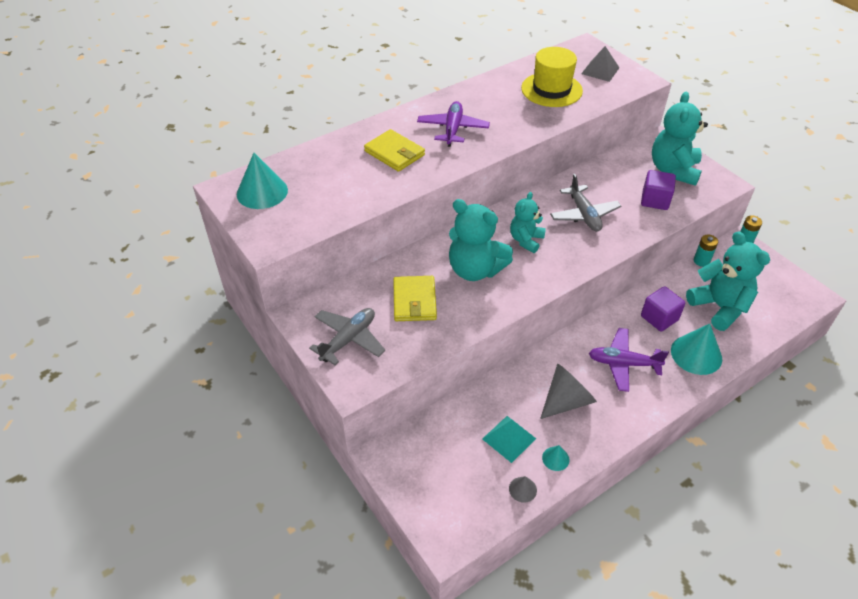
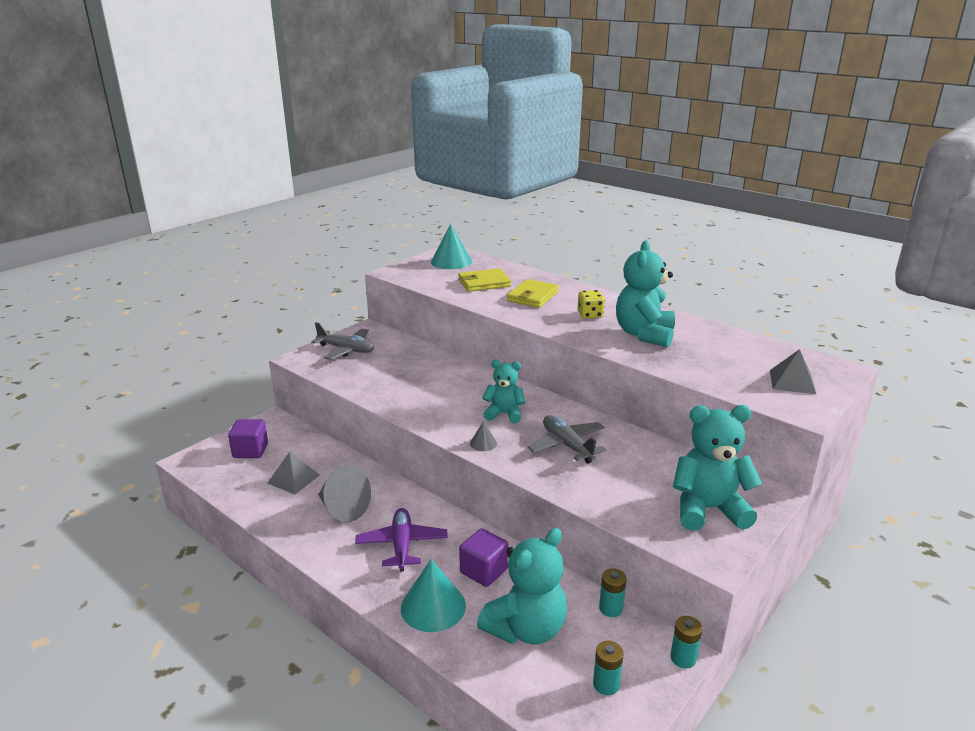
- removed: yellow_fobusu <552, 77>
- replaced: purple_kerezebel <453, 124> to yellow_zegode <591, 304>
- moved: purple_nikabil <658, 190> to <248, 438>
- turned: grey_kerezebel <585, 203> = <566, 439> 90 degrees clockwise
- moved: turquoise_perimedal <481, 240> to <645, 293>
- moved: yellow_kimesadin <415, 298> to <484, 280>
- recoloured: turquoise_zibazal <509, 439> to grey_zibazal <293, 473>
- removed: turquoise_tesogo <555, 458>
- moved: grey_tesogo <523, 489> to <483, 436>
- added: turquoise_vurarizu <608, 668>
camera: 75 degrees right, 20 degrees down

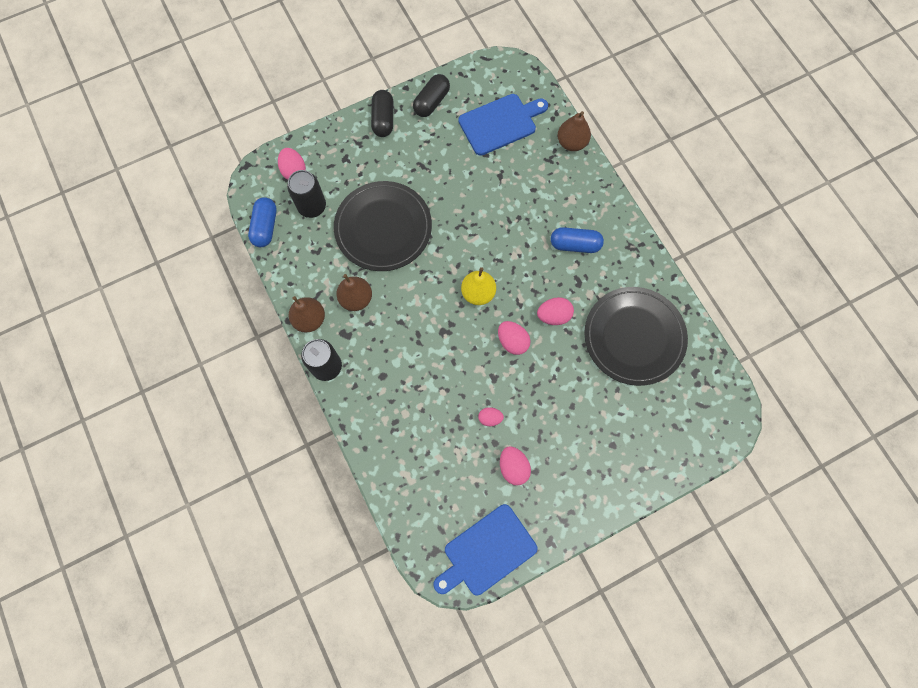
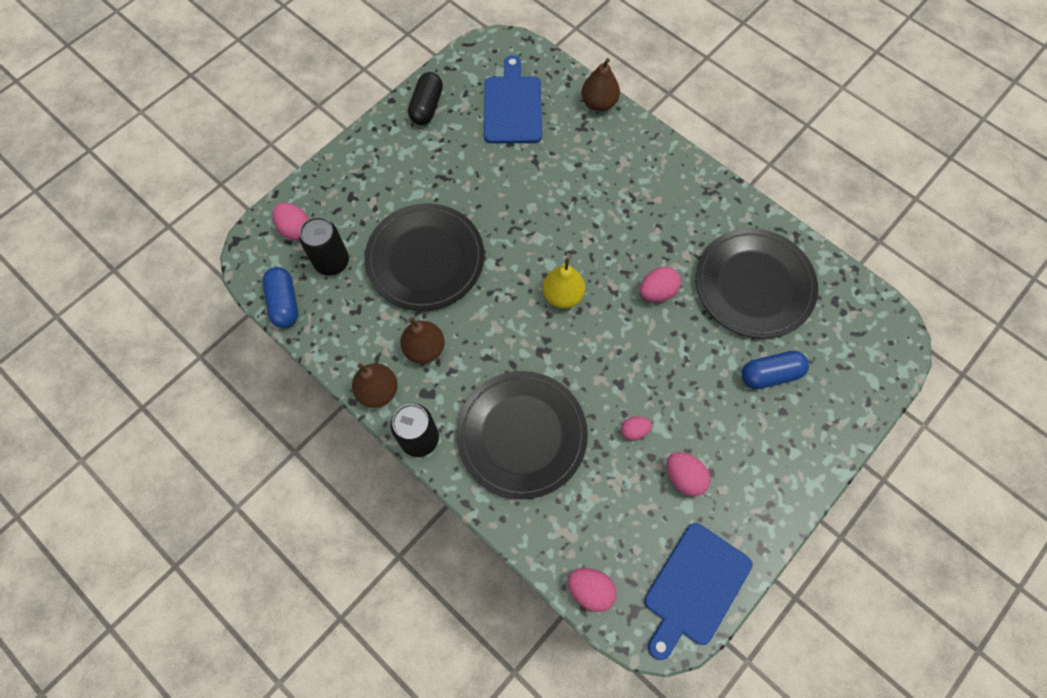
- removed: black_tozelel <382, 113>
- turned: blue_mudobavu <503, 125> = <513, 99> 45 degrees counterclockwise
- moved: blue_tozelel <577, 240> to <775, 370>
- moved: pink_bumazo <514, 338> to <592, 590>
- added: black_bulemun <522, 435>
camera: 20 degrees left, 5 degrees down

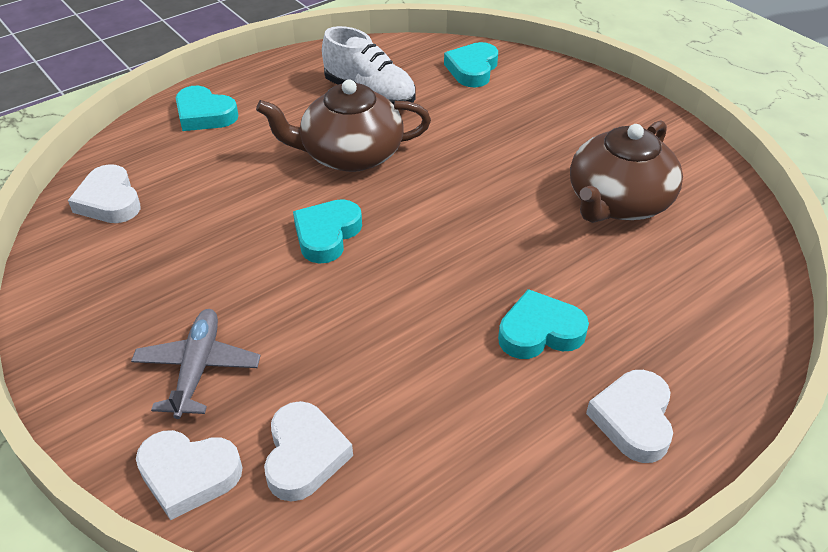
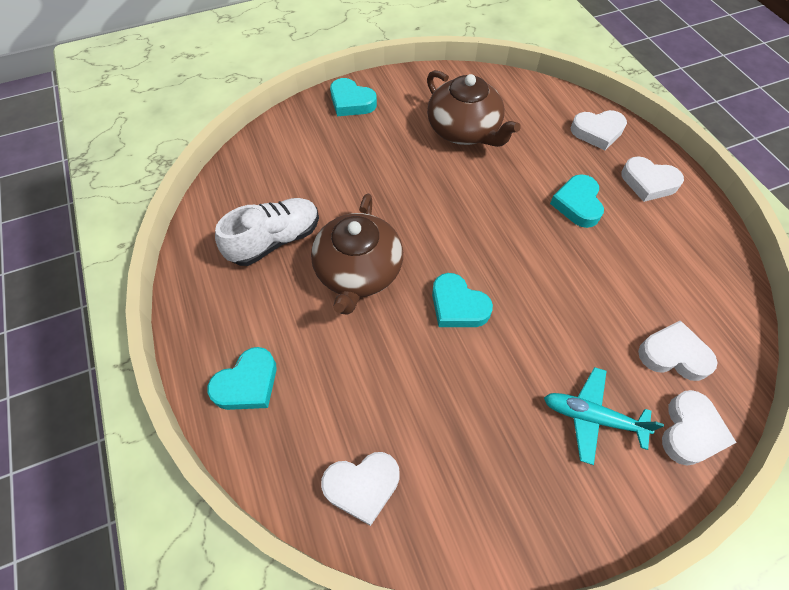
- moved: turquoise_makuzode <471, 64> to <353, 97>
- recoloured: grey_kerezebel <195, 364> to turquoise_kerezebel <604, 416>
- added: white_makuzode <599, 130>
camera: 75 degrees left, 15 degrees up

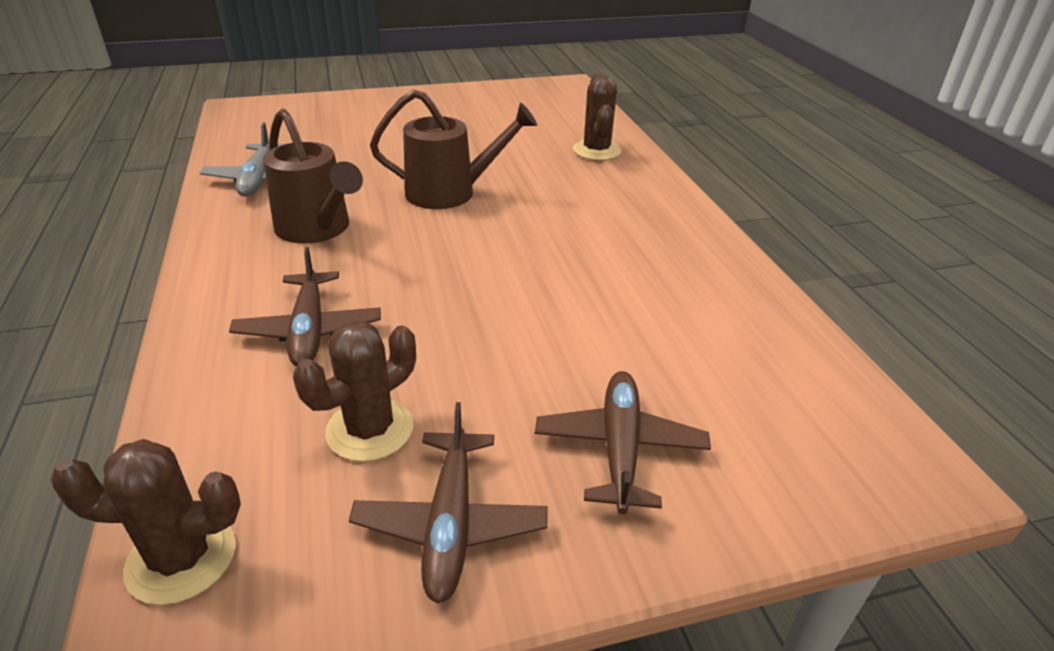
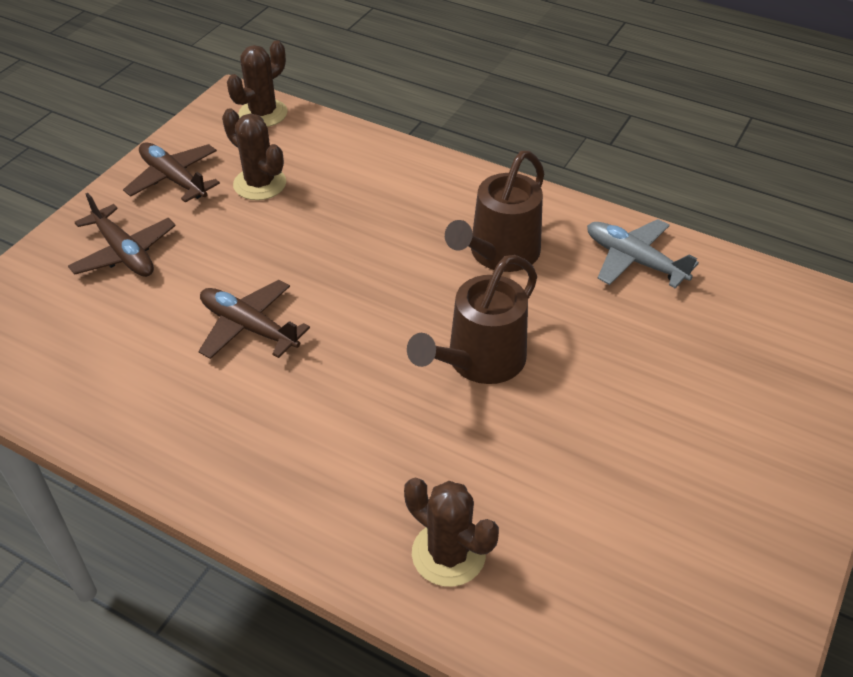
- turned: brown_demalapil <313, 176> = <494, 211> 60 degrees counterclockwise
- moved: brown_kerezebel <305, 307> to <254, 319>
- turned: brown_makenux <354, 391> = <254, 154> 45 degrees counterclockwise
camera: 135 degrees right, 10 degrees up

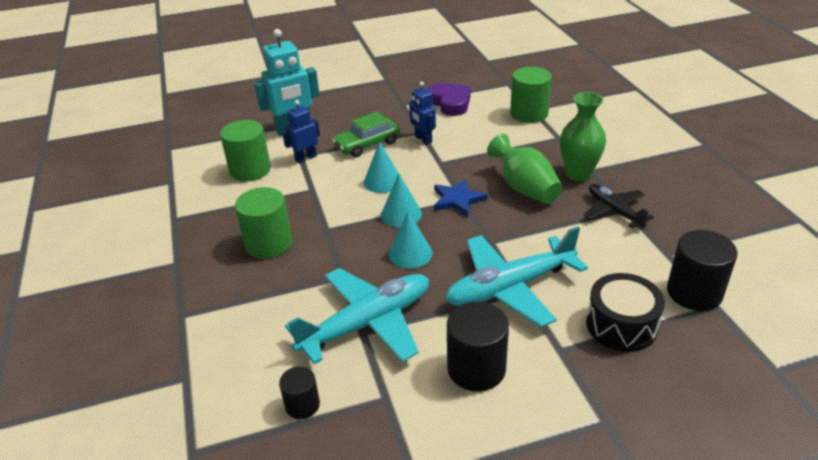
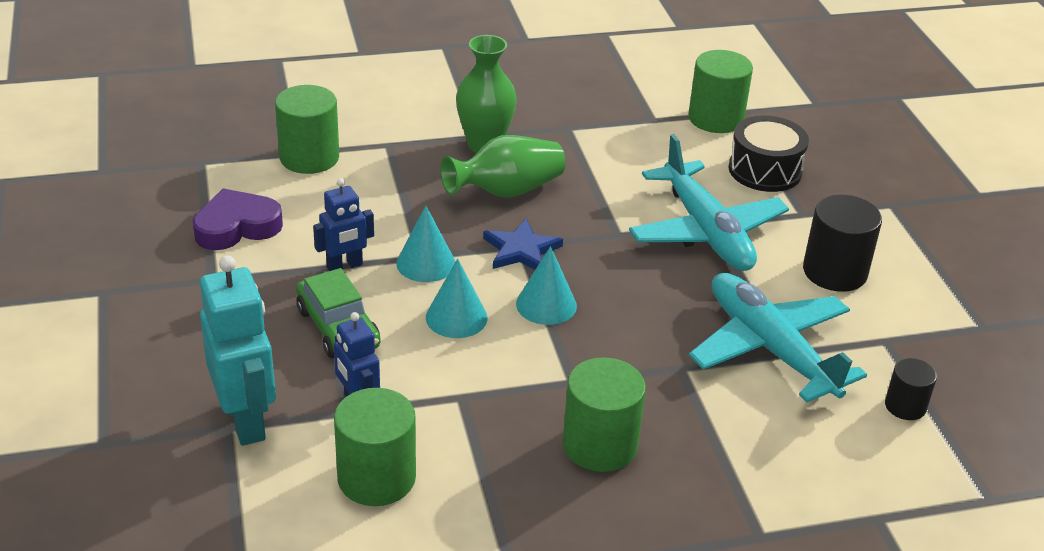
- removed: black_kerezebel <619, 206>
- moved: turquoise_tesogo <411, 240> to <425, 244>
- recoloured: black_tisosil <702, 270> to green_tisosil <720, 91>
camera: 90 degrees left, 0 degrees up

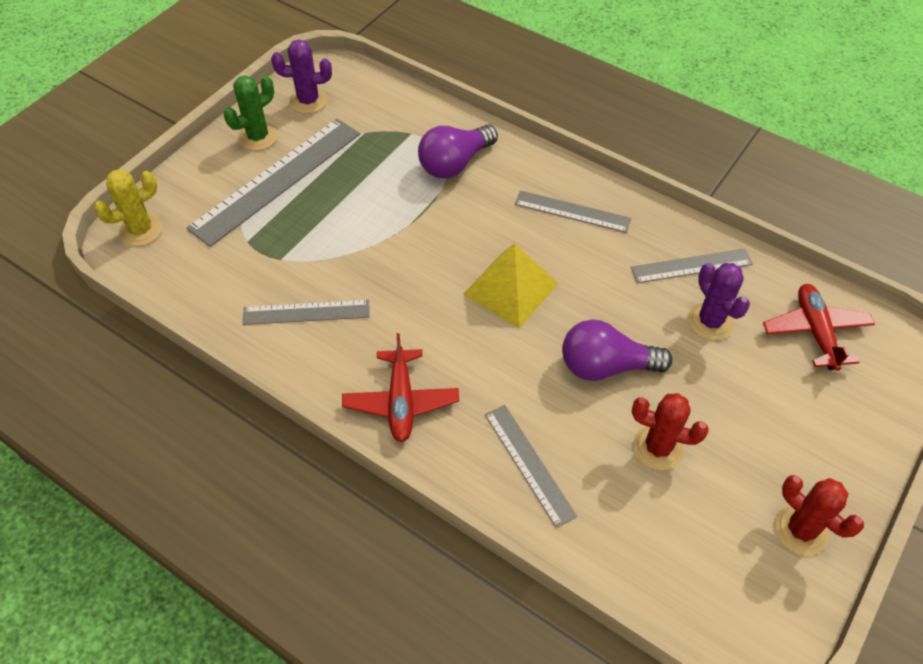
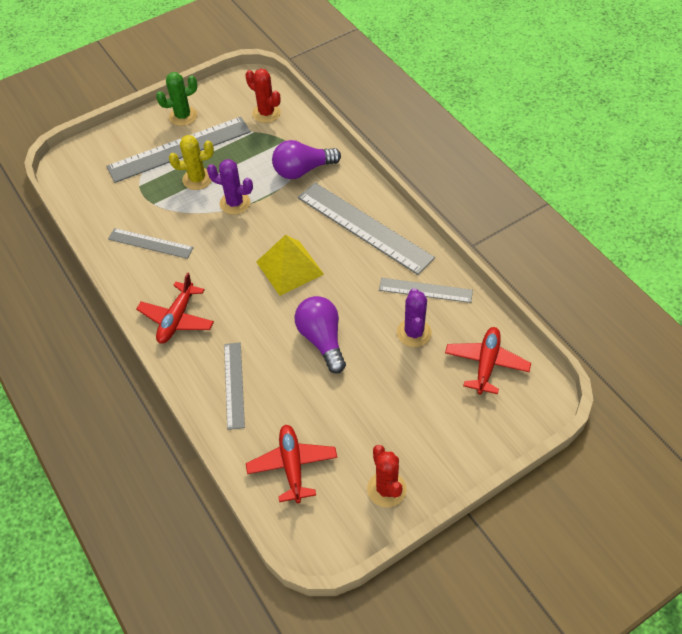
- moved: purple_makenux <301, 76> to <230, 187>
- moved: yellow_makenux <128, 207> to <191, 162>
- resized: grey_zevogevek <573, 211> = <366, 228> x1.80
- turned: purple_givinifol <617, 350> = <320, 335> 45 degrees clockwise
- moved: red_makenux <670, 431> to <263, 96>
- added: red_kerezebel <291, 464>
camera: 25 degrees right, 0 degrees up

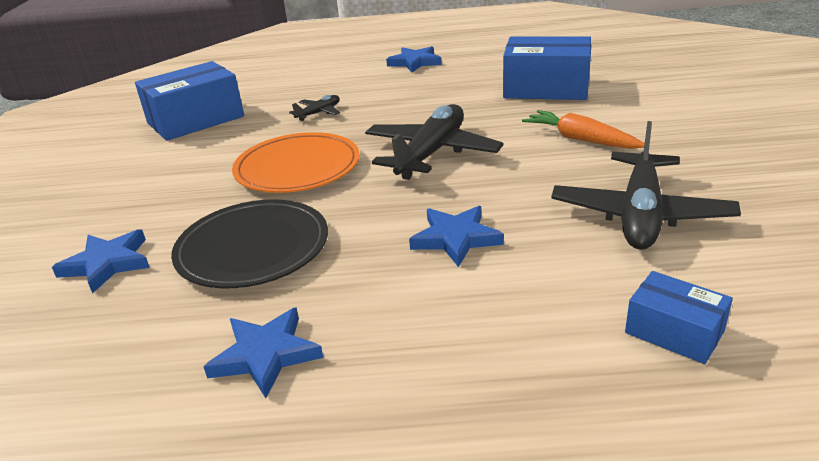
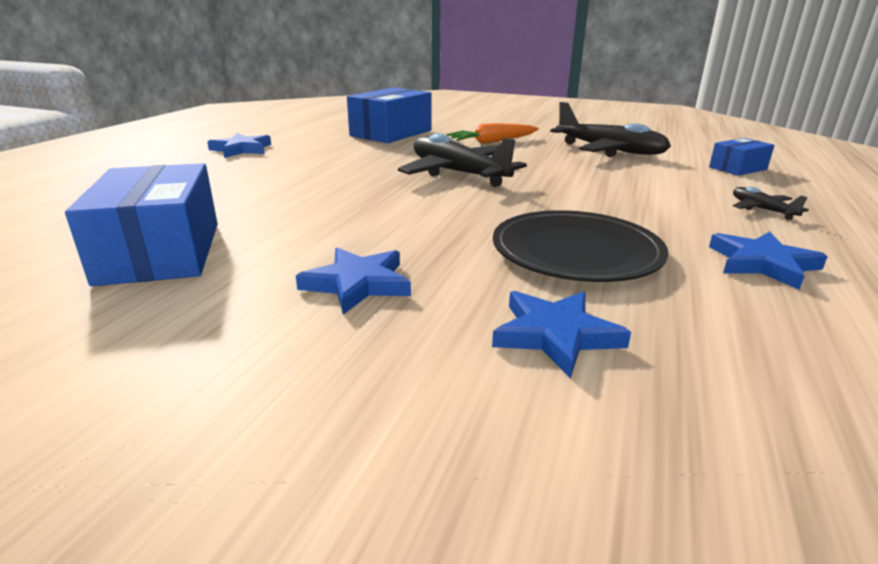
- moved: black_kerezebel <314, 108> to <771, 203>
- removed: orange_bulemun <296, 162>
- moved: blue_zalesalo <456, 236> to <353, 281>
camera: 70 degrees left, 5 degrees down

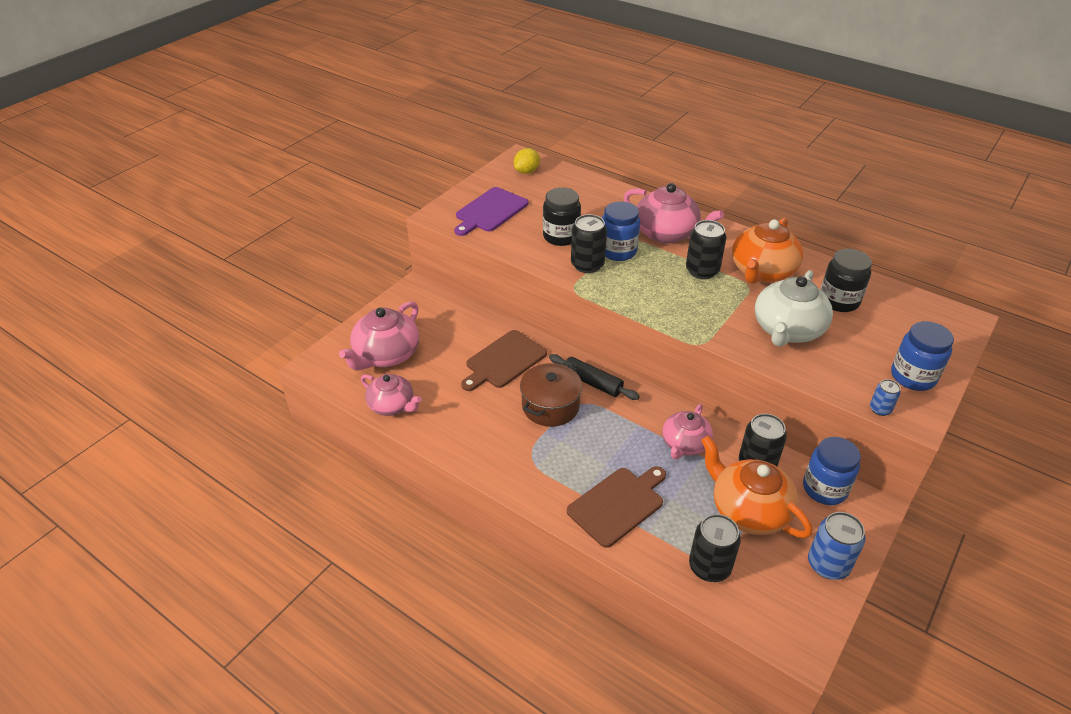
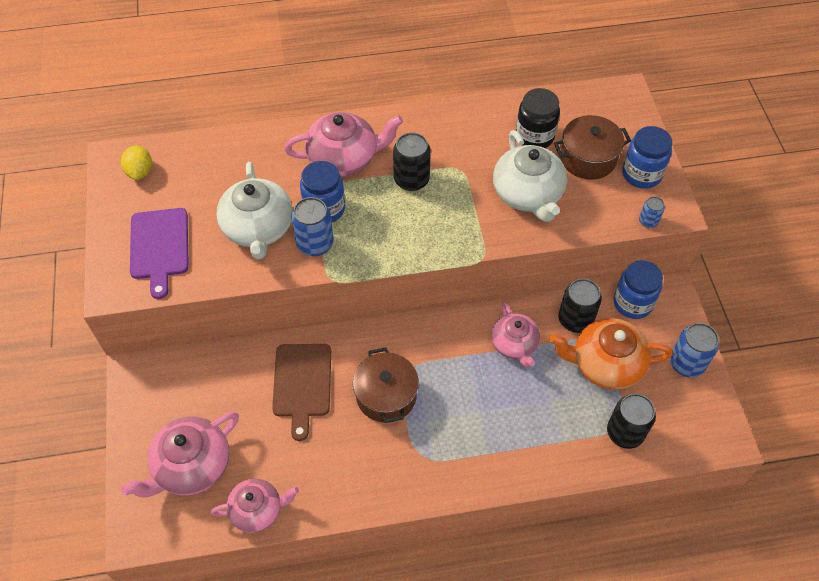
- replaced: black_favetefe <562, 216> to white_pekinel <254, 211>
- recoloured: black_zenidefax <589, 243> to blue_zenidefax <312, 226>
- removed: orange_pekinel <767, 250>
- turned: pink_pekinel <379, 335> = <180, 455> 60 degrees clockwise
- removed: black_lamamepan <594, 377>
- removed: brown_mudobavu <616, 507>
- added: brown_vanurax <592, 147>
camera: 45 degrees left, 15 degrees up

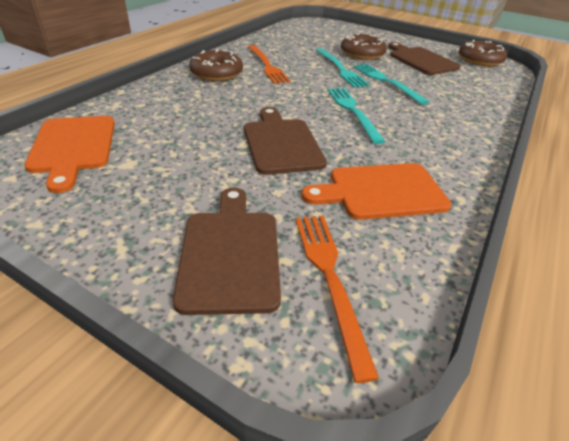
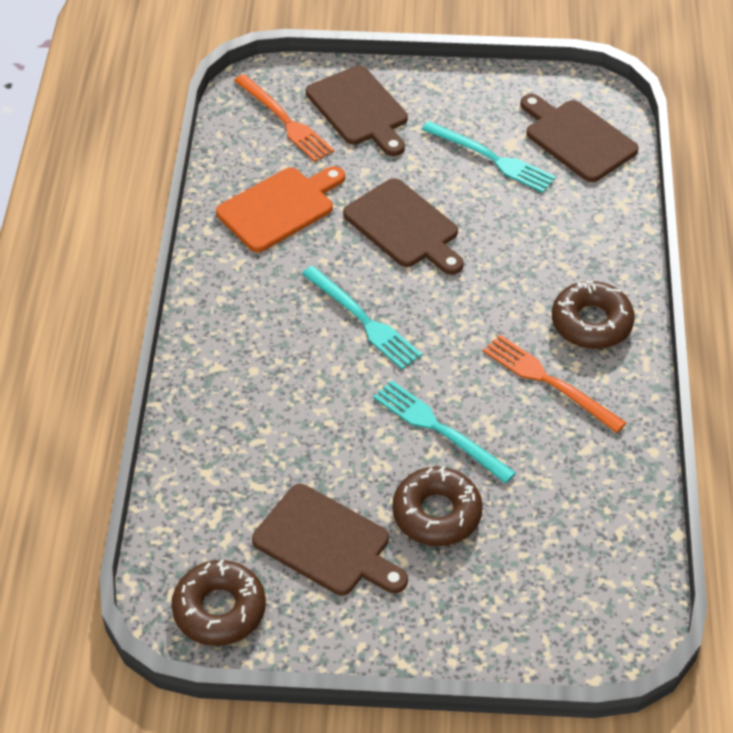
- moved: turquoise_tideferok <391, 84> to <489, 157>
- recoloured: orange_mudobavu <69, 154> to brown_mudobavu <579, 138>
camera: 155 degrees right, 10 degrees up

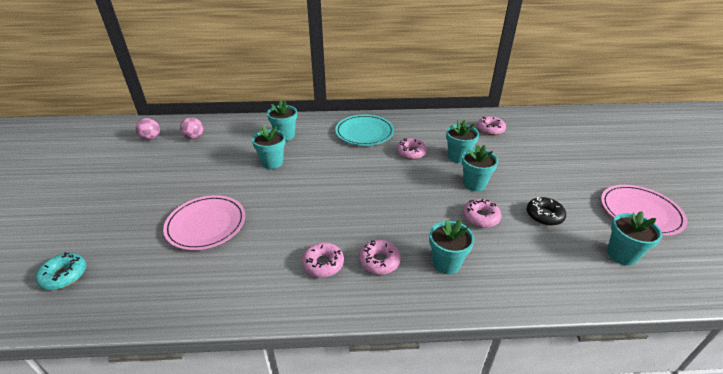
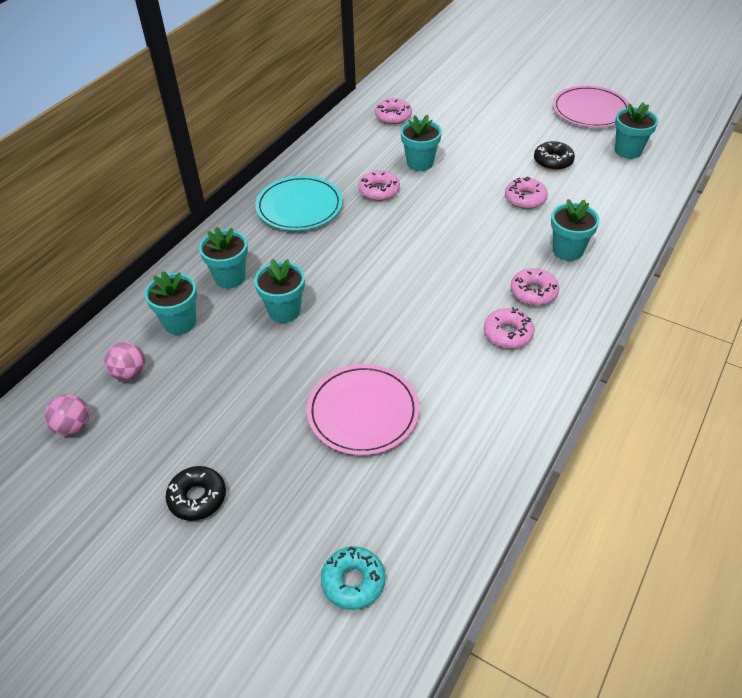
- moved: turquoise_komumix <480, 167> to <170, 303>
- added: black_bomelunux <195, 493>
camera: 55 degrees left, 10 degrees up

